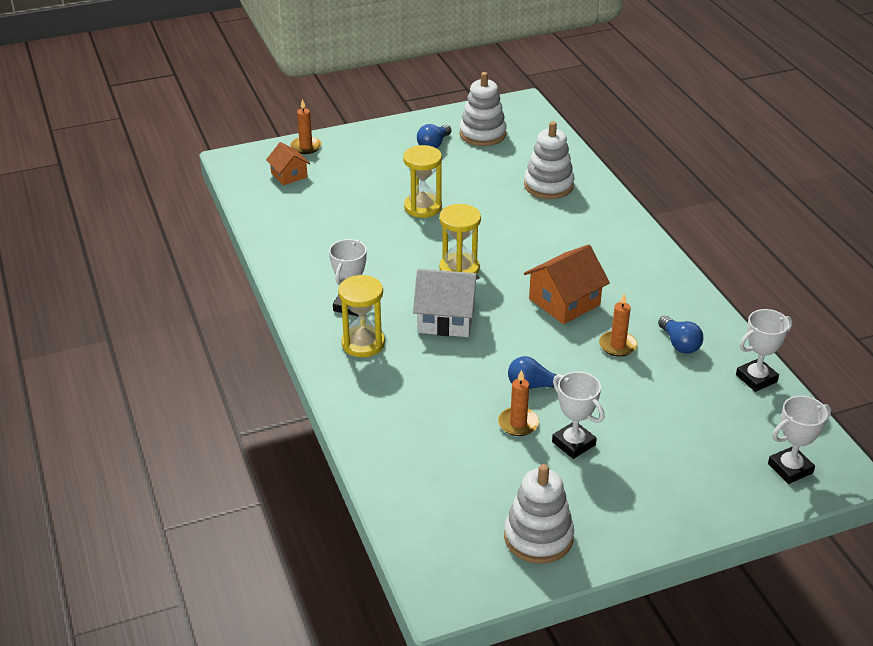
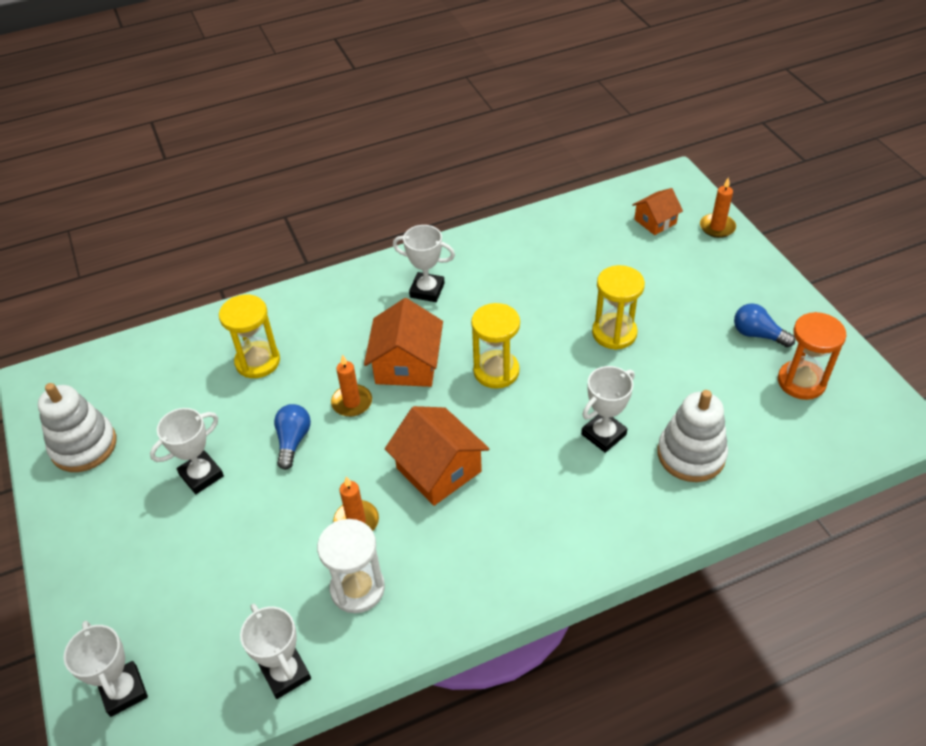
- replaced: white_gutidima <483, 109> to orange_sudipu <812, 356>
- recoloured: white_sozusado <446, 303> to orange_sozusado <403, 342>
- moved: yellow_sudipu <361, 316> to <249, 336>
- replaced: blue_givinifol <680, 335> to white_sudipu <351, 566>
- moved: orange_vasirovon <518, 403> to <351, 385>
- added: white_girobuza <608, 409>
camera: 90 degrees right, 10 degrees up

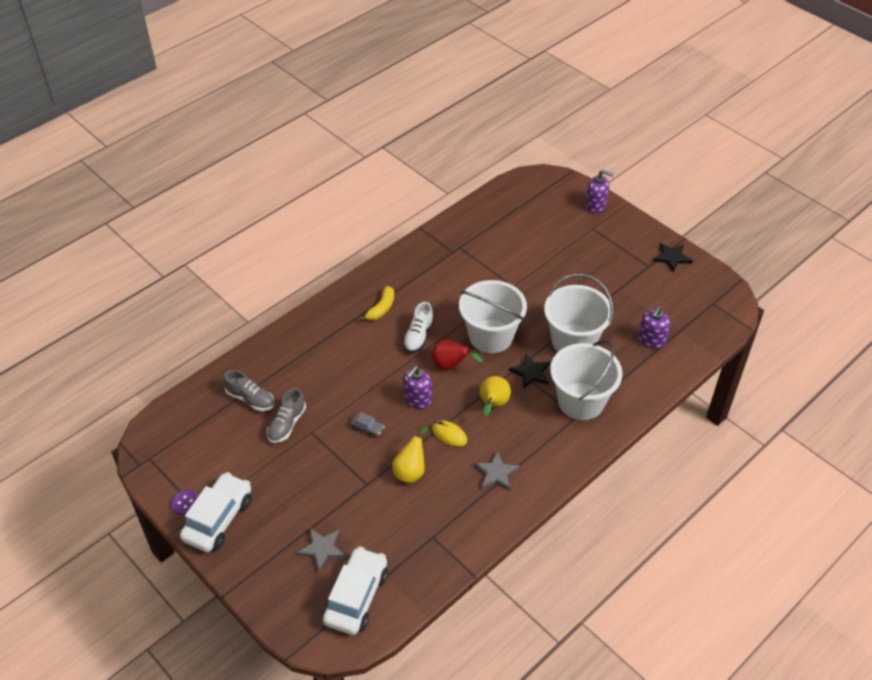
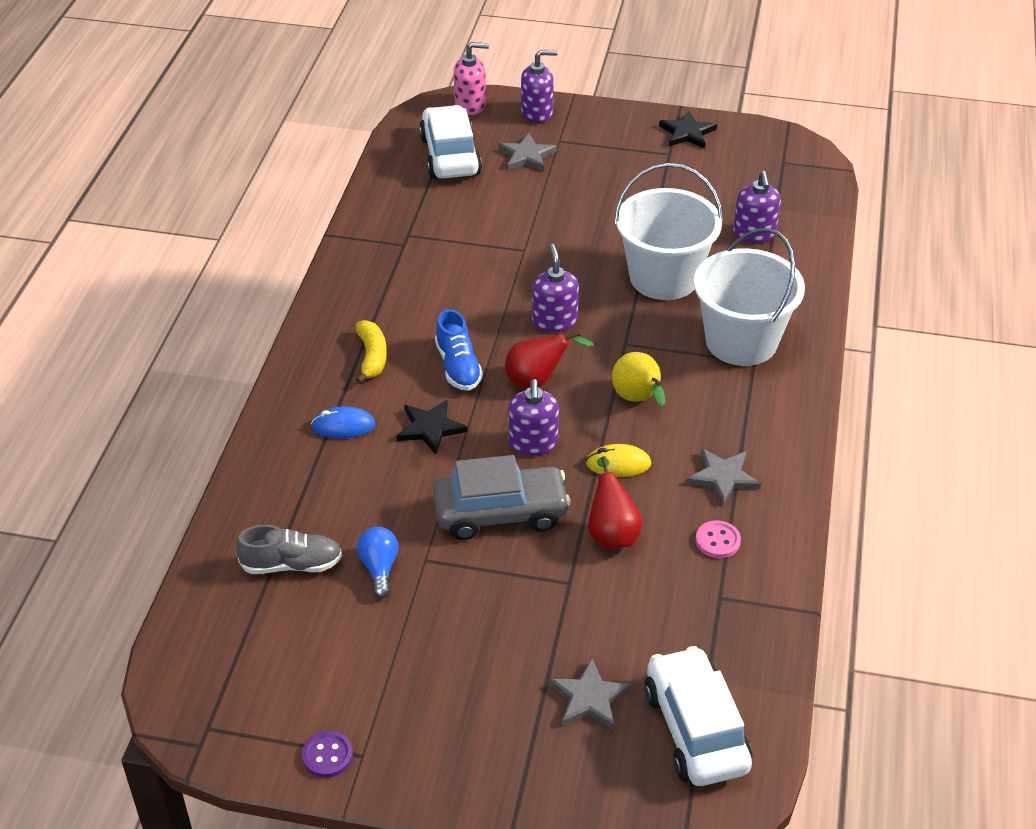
- replaced: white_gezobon <493, 316> to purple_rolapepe <555, 288>
- recoloured: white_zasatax <418, 327> to blue_zasatax <459, 350>
- moved: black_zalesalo <529, 371> to <431, 427>
- replaced: grey_zasatax <286, 415> to blue_givinifol <378, 562>
- resized: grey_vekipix <368, 425> = <502, 497> x2.37
- recoloured: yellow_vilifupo <410, 455> to red_vilifupo <615, 503>
- moved: white_vekipix <216, 512> to <450, 142>
- added: pink_rolapepe <471, 78>
- added: grey_zalesalo <527, 152>
- added: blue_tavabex <343, 422>
- added: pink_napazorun <718, 539>
camera: 35 degrees left, 5 degrees down

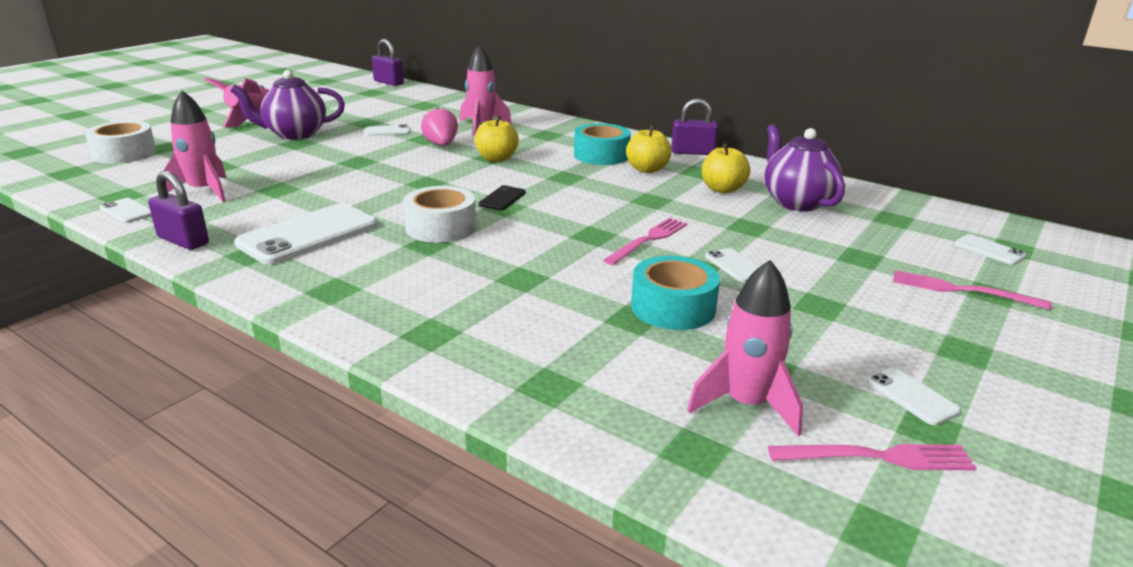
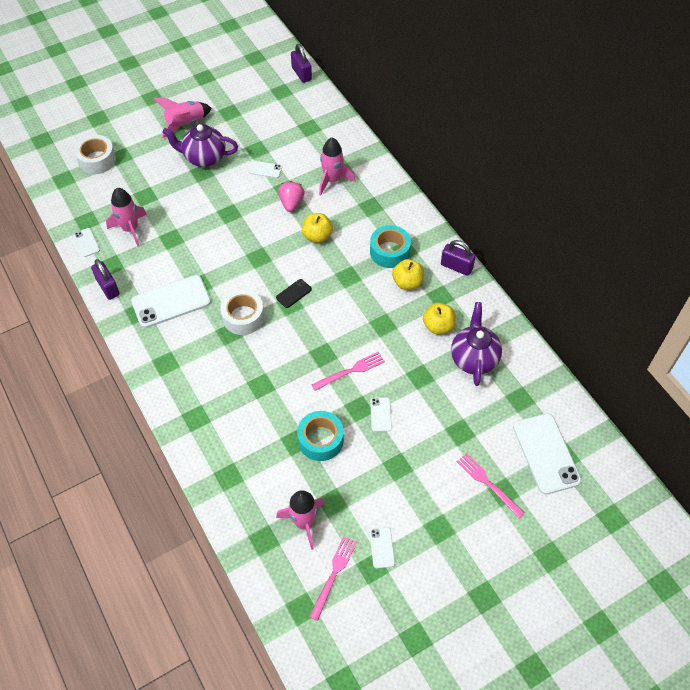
- resized: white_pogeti <990, 249> = <547, 454> x2.12
- turned: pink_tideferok <872, 457> = <333, 578> 90 degrees counterclockwise
camera: 25 degrees right, 30 degrees up

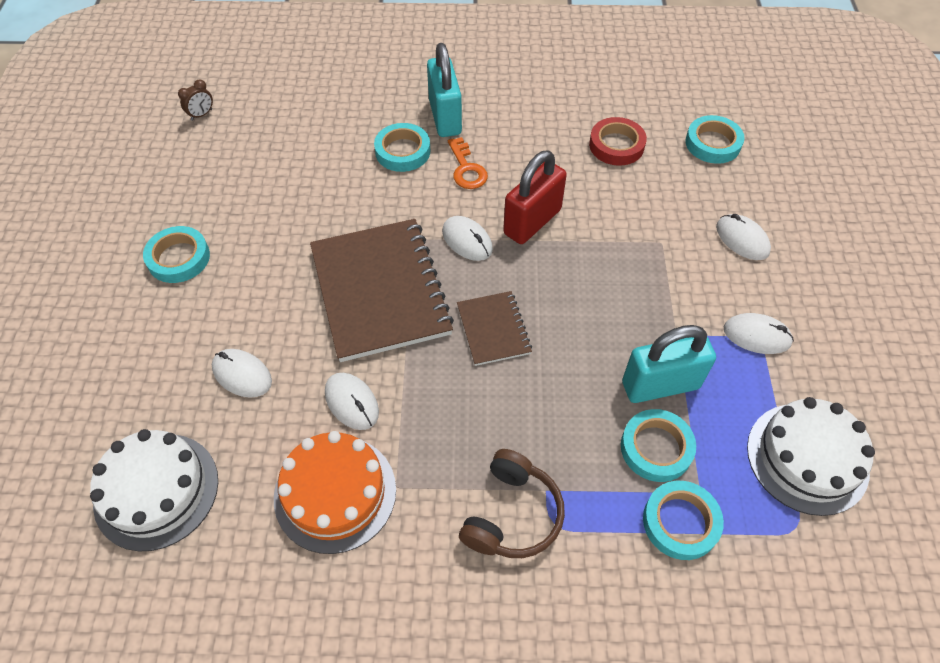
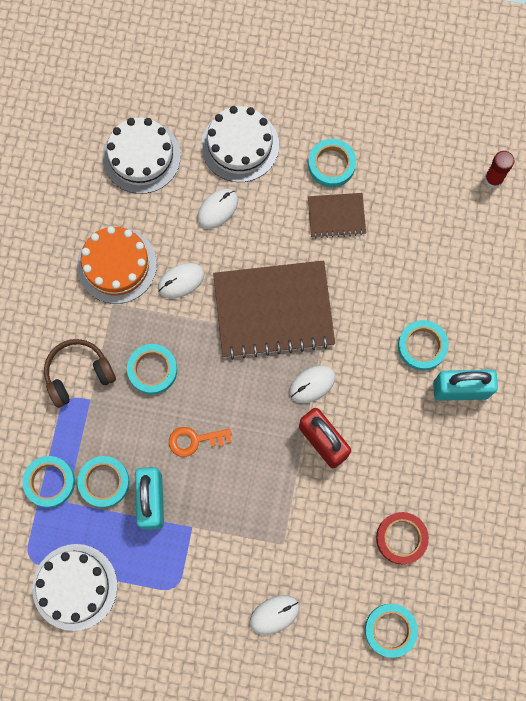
- replaced: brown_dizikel <195, 100> to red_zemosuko <499, 169>
- moved: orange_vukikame <468, 163> to <200, 442>
- moved: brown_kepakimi <494, 328> to <337, 215>
- removed: white_tavabex <759, 333>
- turned: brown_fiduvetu <512, 503> = <80, 373> 120 degrees clockwise
- added: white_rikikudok <240, 144>
- added: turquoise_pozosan <152, 369>
camera: 100 degrees right, 20 degrees up

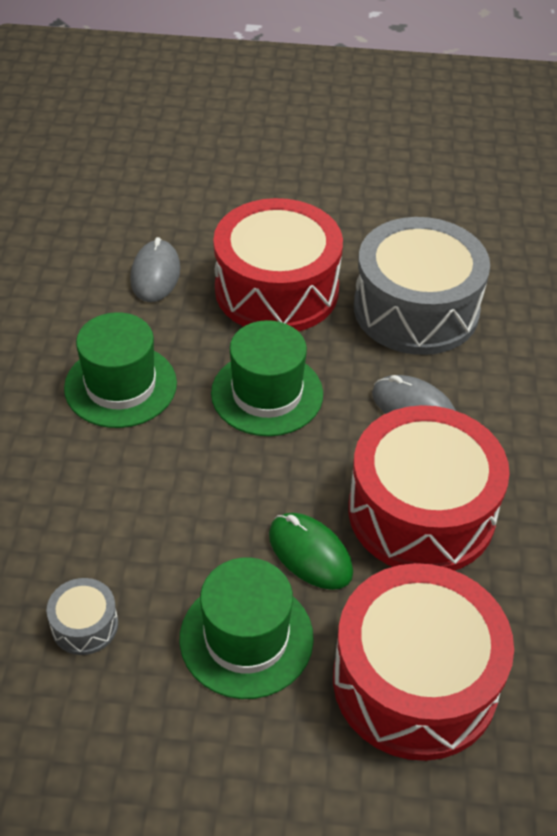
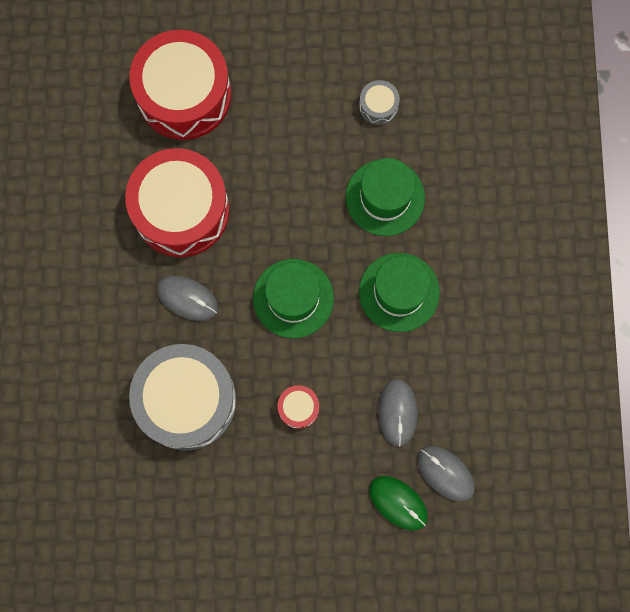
- resized: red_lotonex <278, 264> = <298, 407> x0.41
- moved: green_tavabex <311, 551> to <398, 503>
- moved: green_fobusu <247, 628> to <385, 197>
- added: grey_tavabex <446, 474>
camera: 175 degrees right, 30 degrees up

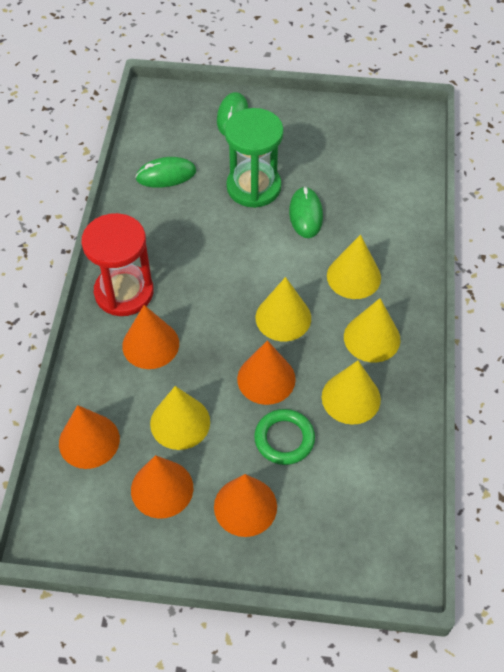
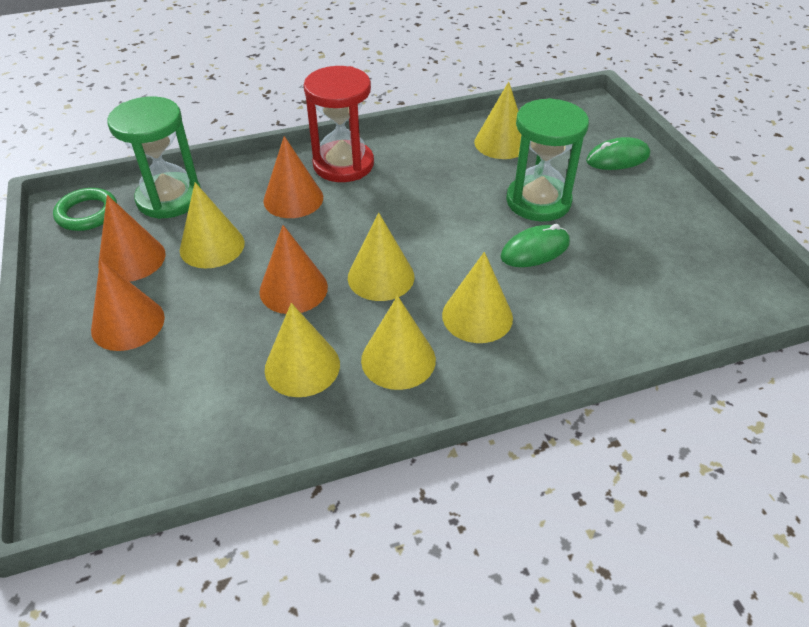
- replaced: green_tavabex <165, 172> to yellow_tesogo <497, 120>
- replaced: orange_tesogo <89, 437> to green_sudipu <154, 158>
- moved: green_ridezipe <284, 437> to <85, 209>
camera: 65 degrees right, 10 degrees down

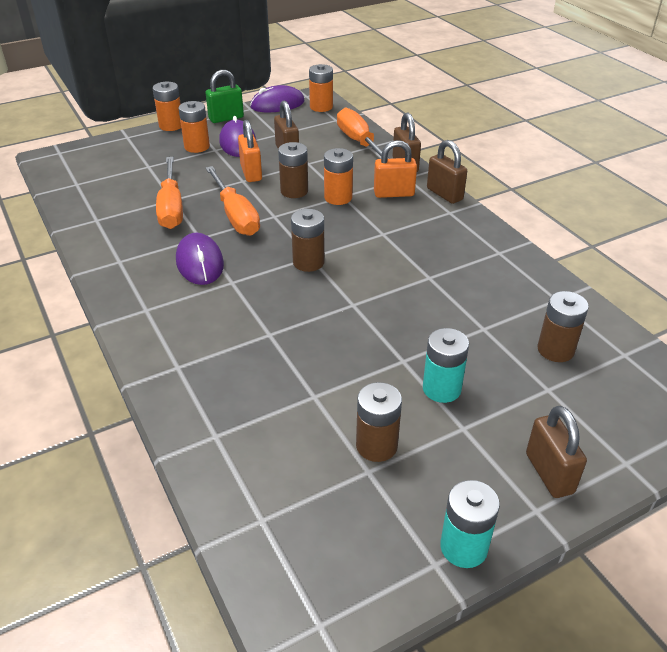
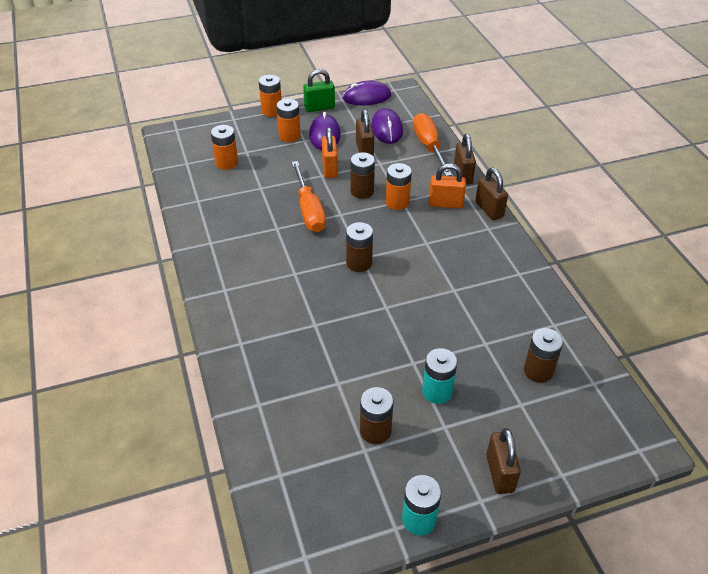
- moved: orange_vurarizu <321, 88> to <224, 147>
- removed: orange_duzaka <169, 193>
- moved: purple_tavabex <200, 259> to <387, 126>
camera: 10 degrees right, 5 degrees up

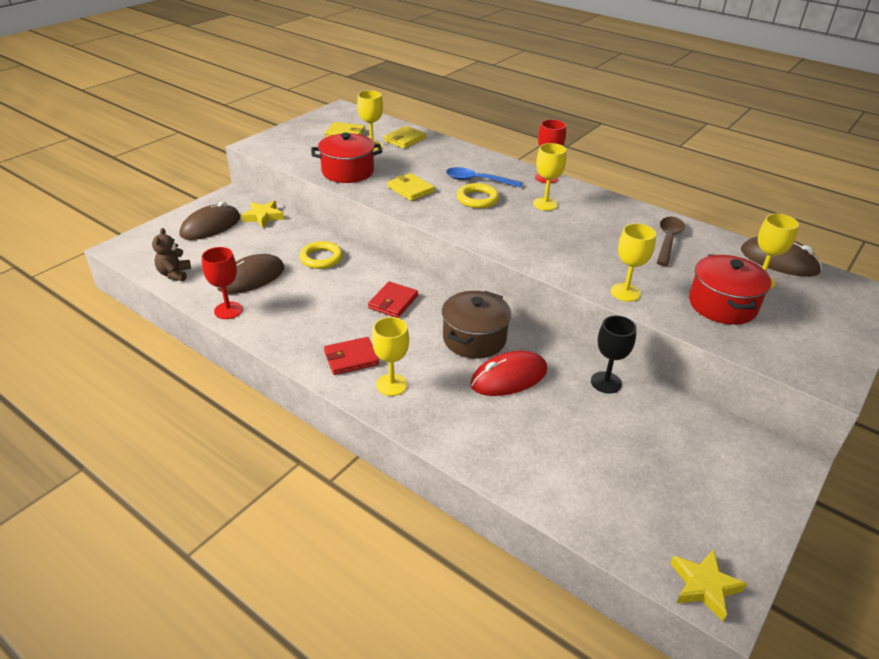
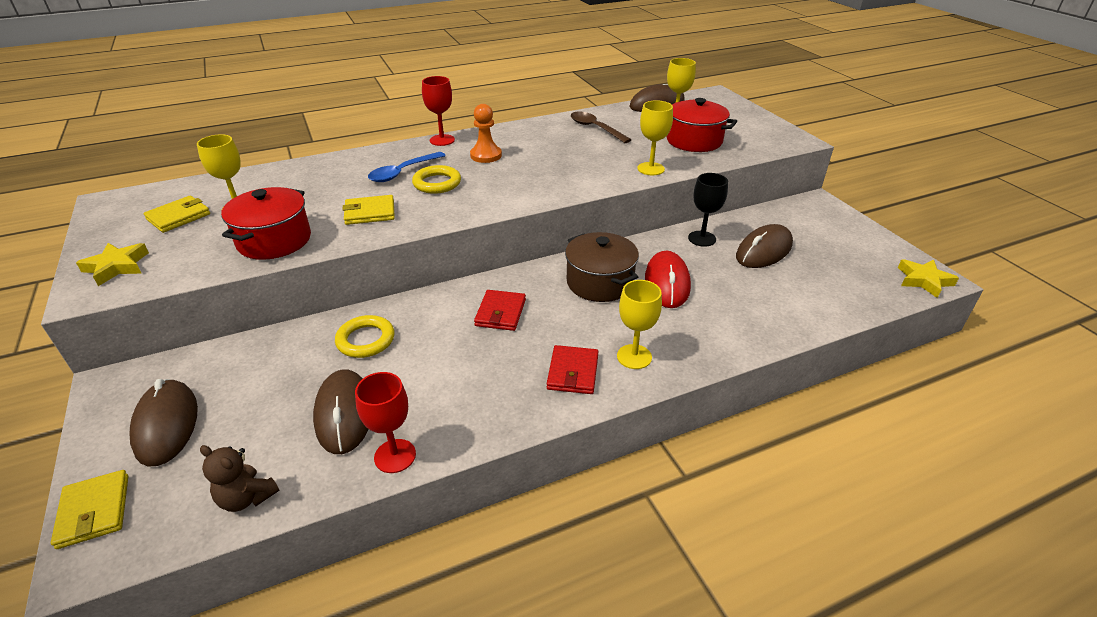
- moved: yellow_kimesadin <405, 137> to <89, 509>
- replaced: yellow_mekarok <549, 177> to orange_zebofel <486, 133>
- moved: yellow_zalesalo <262, 214> to <112, 264>
- turned: red_kimesadin <393, 300> = <500, 310> 45 degrees clockwise
- added: brown_tavabex <764, 246>
camera: 60 degrees left, 0 degrees up

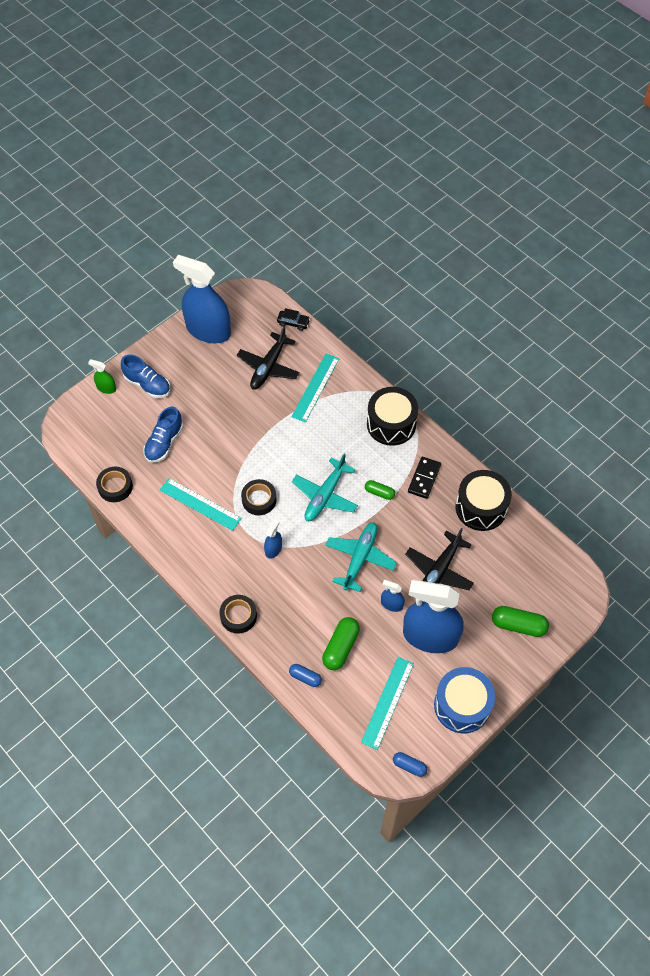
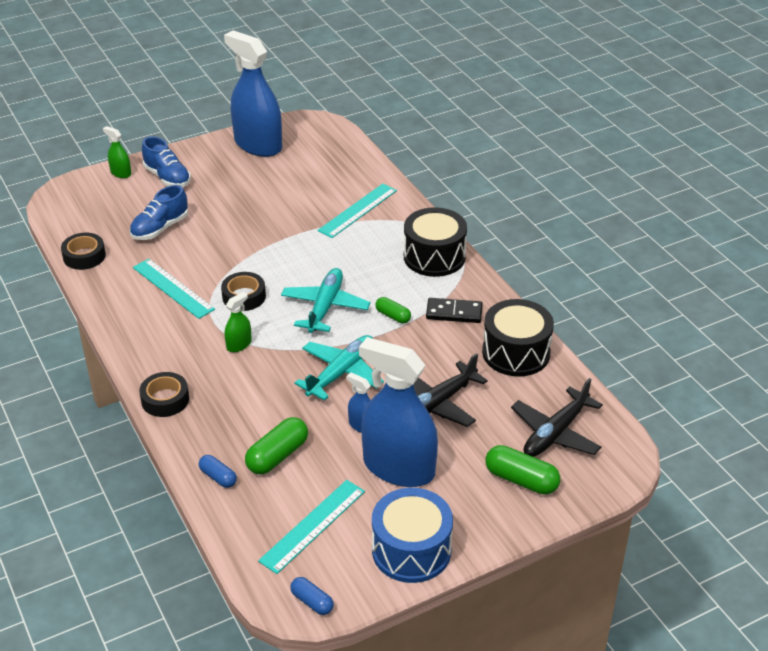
- removed: black_vekipix <293, 319>
- moved: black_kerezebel <268, 358> to <557, 417>
- turned: turquoise_kerezebel <325, 487> = <326, 300> 150 degrees clockwise
- turned: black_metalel <424, 478> = <454, 310> 60 degrees clockwise
- recoloured: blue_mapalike <273, 539> to green_mapalike <238, 322>
camera: 15 degrees right, 20 degrees down

